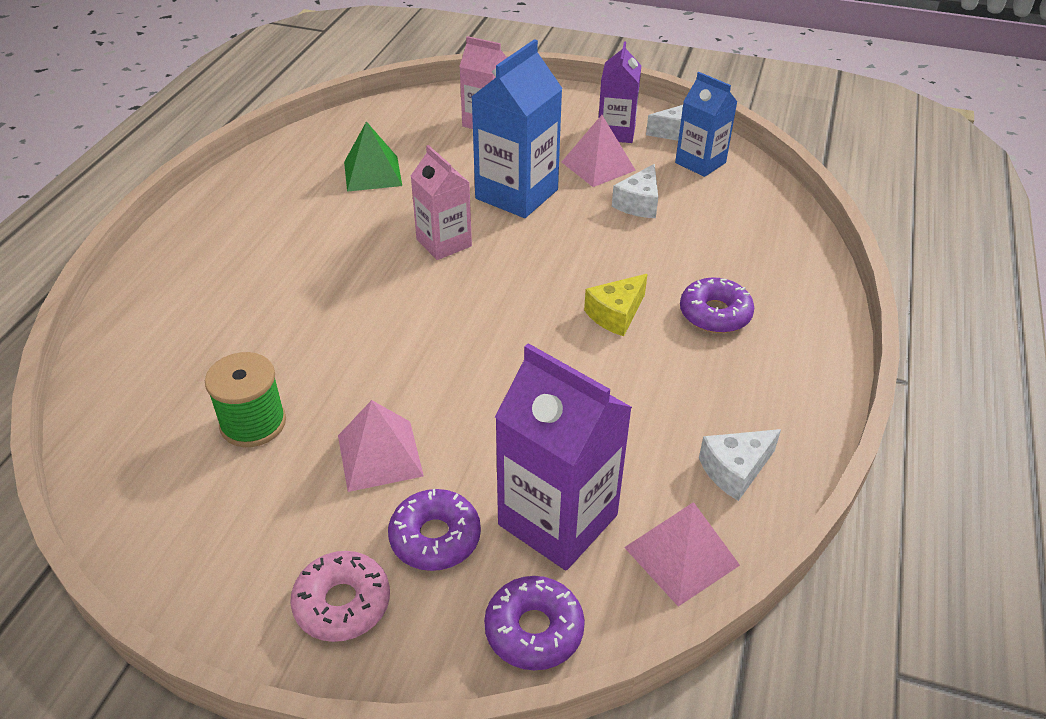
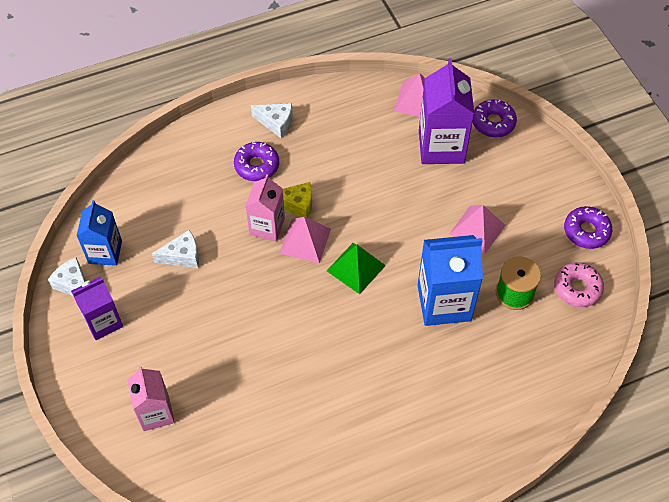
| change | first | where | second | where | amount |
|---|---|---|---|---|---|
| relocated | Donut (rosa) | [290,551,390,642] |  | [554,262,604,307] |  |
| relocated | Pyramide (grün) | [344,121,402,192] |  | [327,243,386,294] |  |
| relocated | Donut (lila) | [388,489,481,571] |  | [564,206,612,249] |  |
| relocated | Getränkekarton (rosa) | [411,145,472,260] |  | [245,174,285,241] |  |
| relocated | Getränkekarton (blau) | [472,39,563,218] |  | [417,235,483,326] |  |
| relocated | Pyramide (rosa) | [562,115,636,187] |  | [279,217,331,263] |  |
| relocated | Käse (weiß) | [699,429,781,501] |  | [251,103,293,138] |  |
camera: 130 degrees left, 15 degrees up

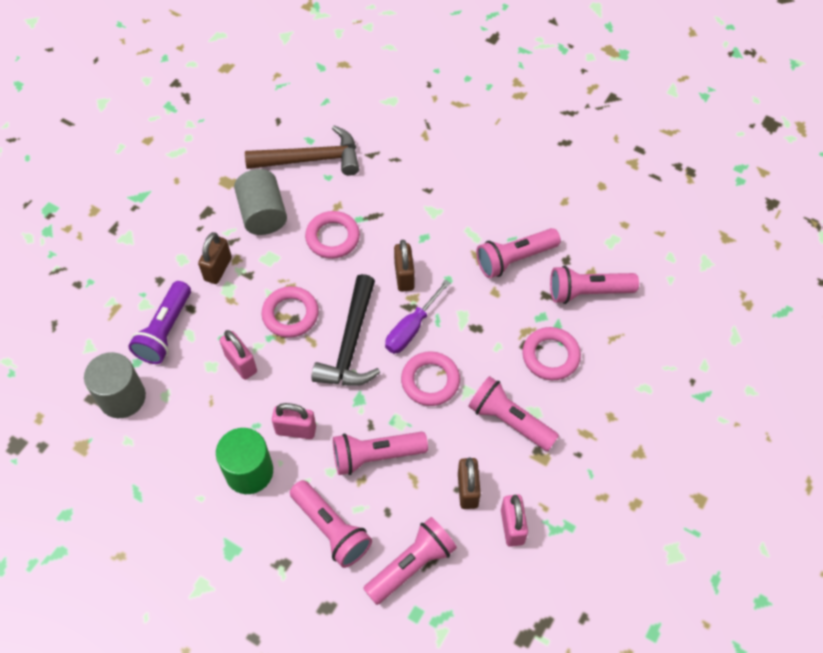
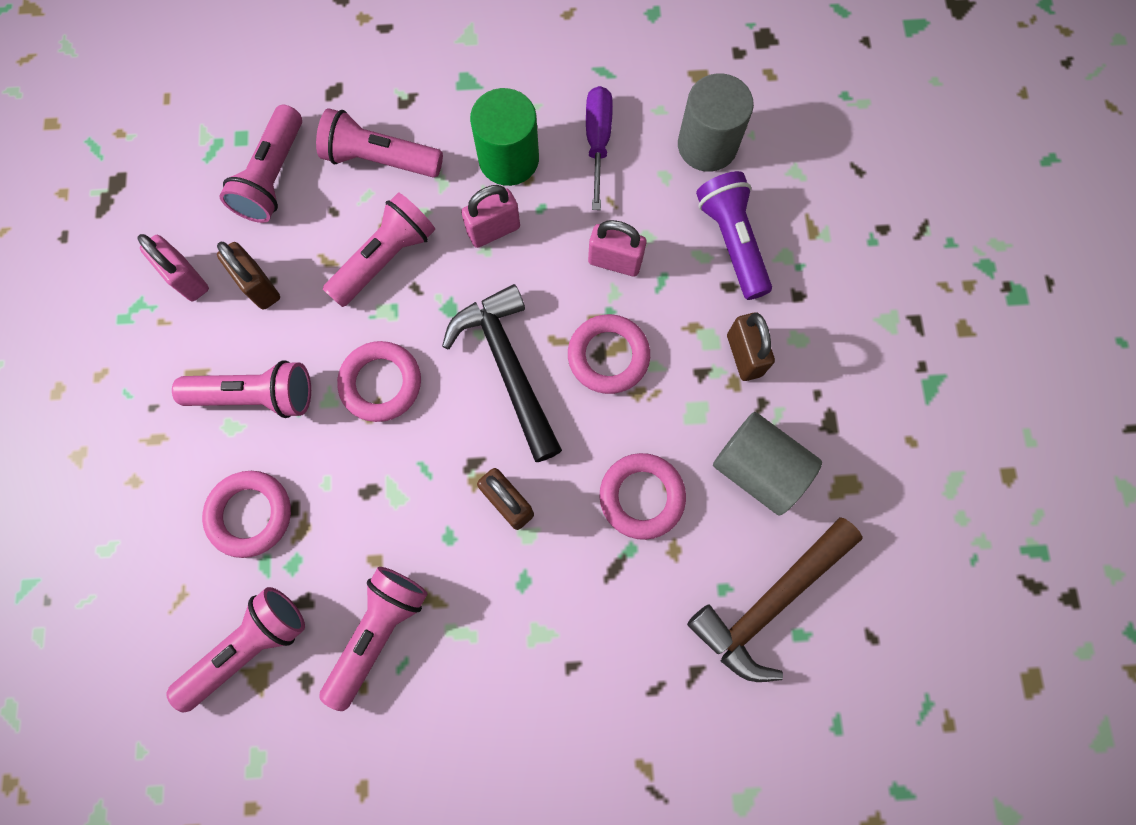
| change | first | where | second | where | amount |
|---|---|---|---|---|---|
| relocated | Schraubenzieher (lila) | [385,280,450,354] |  | [586,86,613,210] |  |
camera: 145 degrees right, 15 degrees up

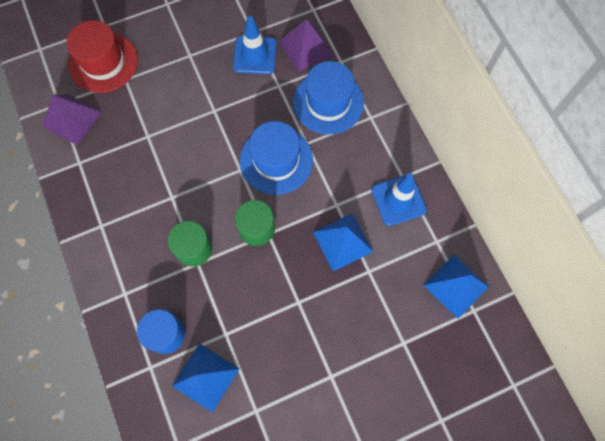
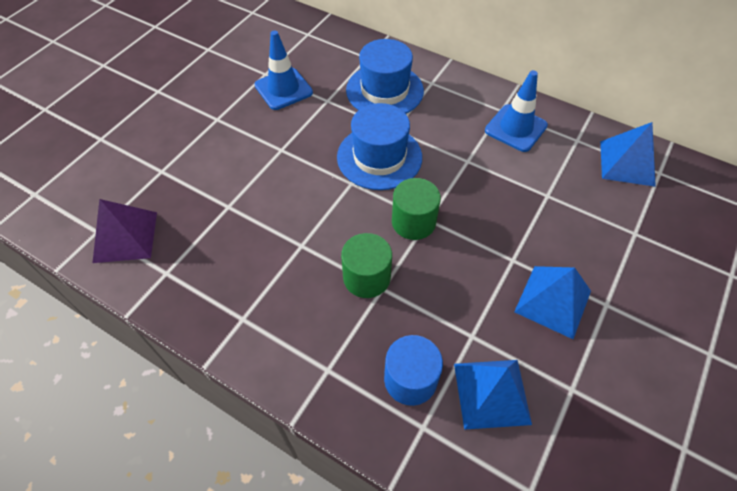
| change | first | where | second | where | amount |
|---|---|---|---|---|---|
| missing | Hut (rot) | [67,20,138,93] |  |  |  |
| missing | Pyramide (lila) | [280,19,334,72] |  |  |  |
| relocated | Pyramide (blau) | [313,213,373,271] |  | [514,266,591,339] |  |
camera: 35 degrees left, 15 degrees down

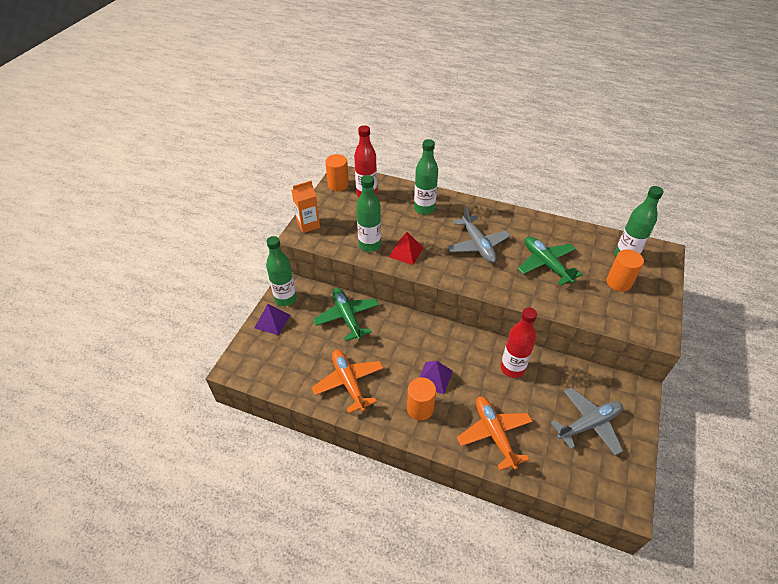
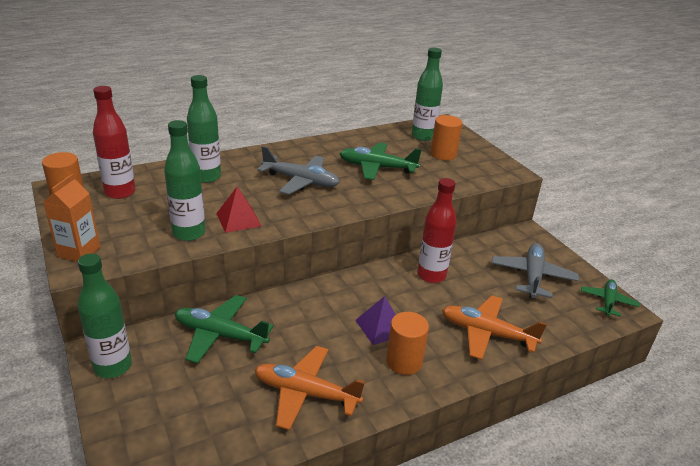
| change | first | where | second | where | amount |
|---|---|---|---|---|---|
| missing | Pyramide (lila) | [254,304,290,335] |  |  |  |
| appeared |  |  | Flugzeug (grün) | [581,279,640,317] |  |
camera: 50 degrees left, 15 degrees down

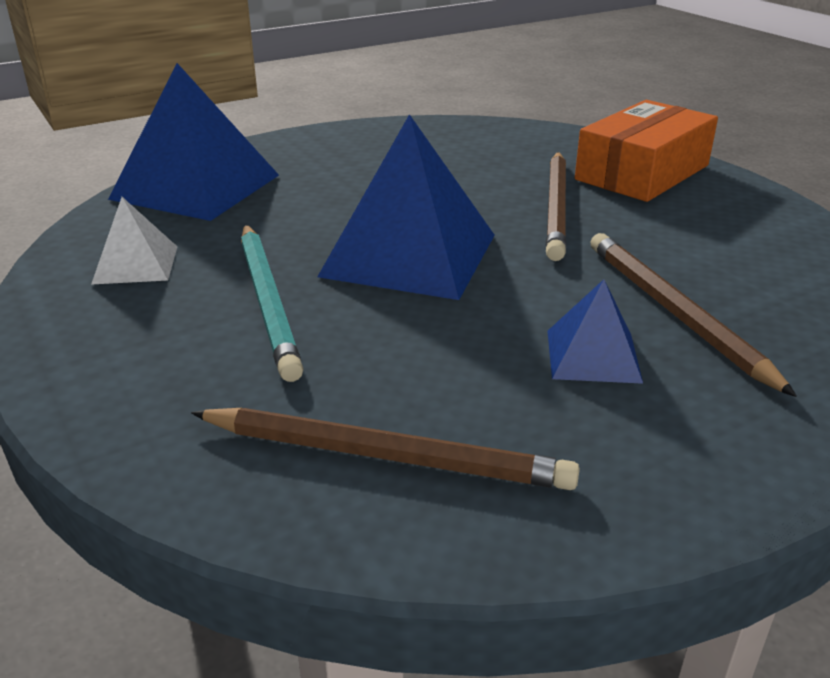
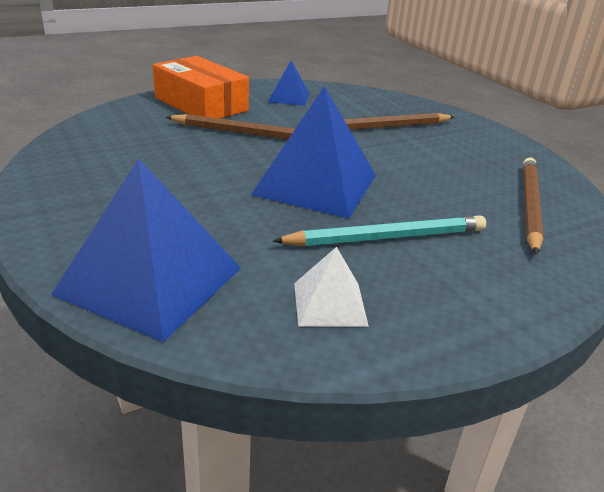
| change | first | where | second | where | amount |
|---|---|---|---|---|---|
| relocated | Pyramide (blau) | [547,279,643,384] |  | [268,60,309,106] |  |
camera: 90 degrees left, 0 degrees up

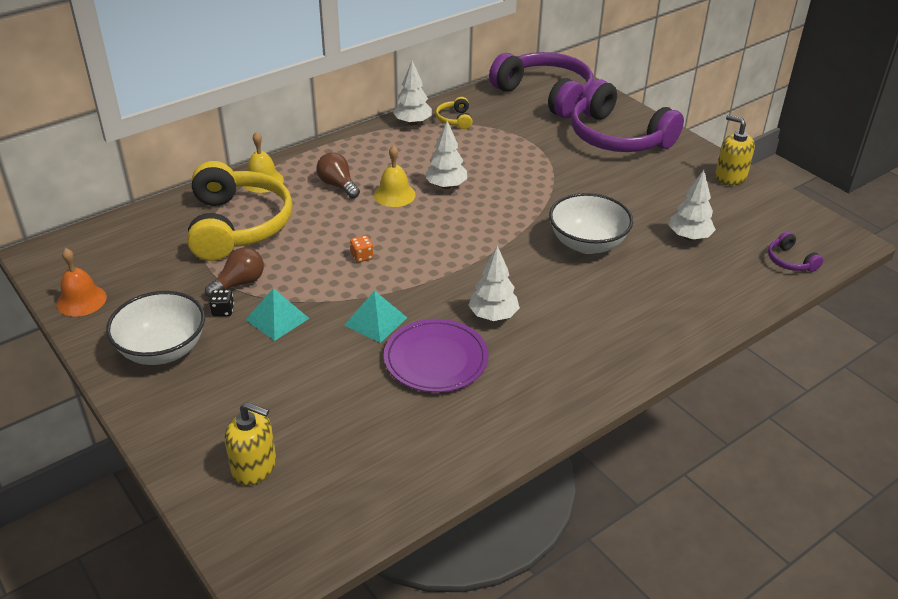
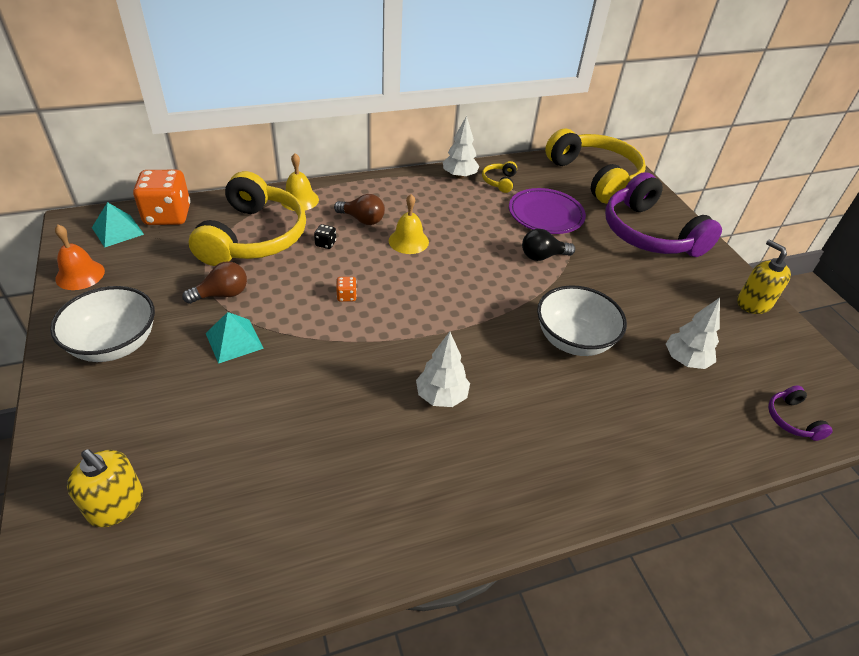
| change | first | where | second | where | amount |
|---|---|---|---|---|---|
| missing | Baum (weiß) | [425,121,467,189] |  |  |  |
| appeared |  |  | Spielwürfel (orange) | [133,170,190,225] |  |
| appeared |  |  | Glühbirne (schwarz) | [522,229,575,261] |  |
| relocated | Spielwürfel (schwarz) | [209,290,234,316] |  | [314,224,336,249] |  |
| relocated | Pyramide (türkis) | [345,290,407,343] |  | [92,202,144,248] |  |
| relocated | Teller (lila) | [384,319,489,392] |  | [509,188,586,234] |  |
| colour | Kopfhörer (lila) | [489,52,594,118] | Kopfhörer (gelb) | [545,128,646,204] |  |
| spun | Glühbirne (braun) | [317,152,360,199] |  | [334,194,385,225] | 135 degrees clockwise |
camera: 15 degrees right, 5 degrees up

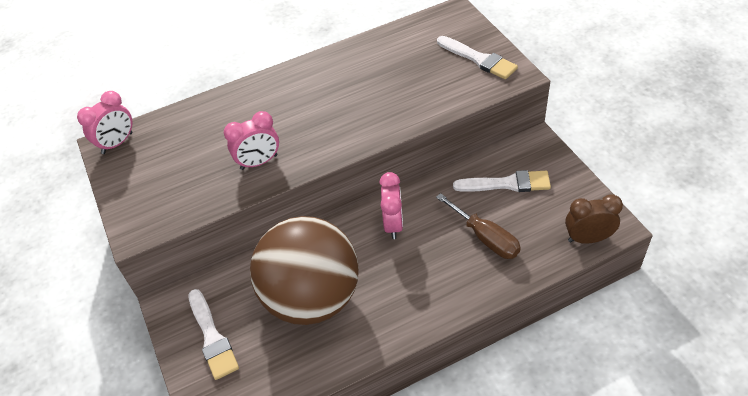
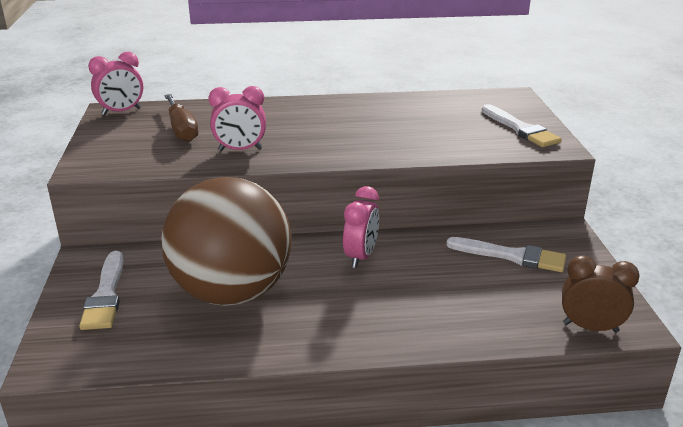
| change | first | where | second | where | amount |
|---|---|---|---|---|---|
| relocated | Schraubenzieher (braun) | [436,193,521,259] |  | [164,94,198,142] |  |
camera: 15 degrees right, 20 degrees down

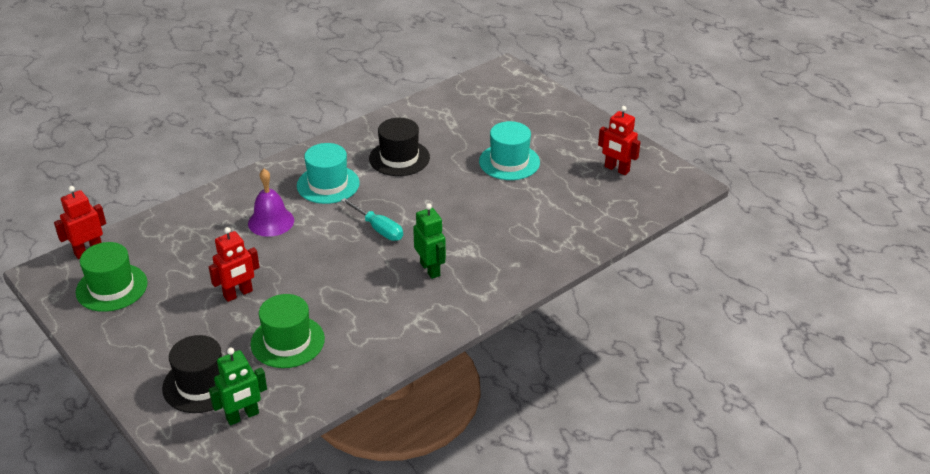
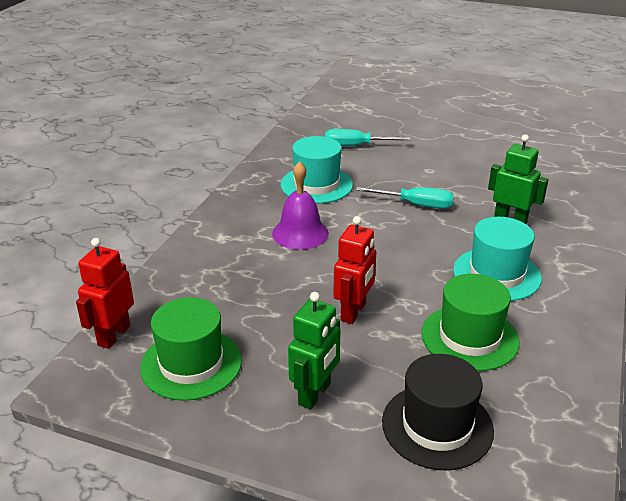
| change | first | where | second | where | amount |
|---|---|---|---|---|---|
| missing | Roboter (rot) | [598,106,640,175] |  |  |  |
| relocated | Roboter (grün) | [209,348,267,426] |  | [288,292,341,410] |  |
| relocated | Hut (türkis) | [479,121,540,180] |  | [453,217,542,301] |  |
| exchanged | Hut (schwarz) | [369,118,430,176] | Schraubenzieher (türkis) | [325,129,411,146] |  |
camera: 30 degrees left, 5 degrees down

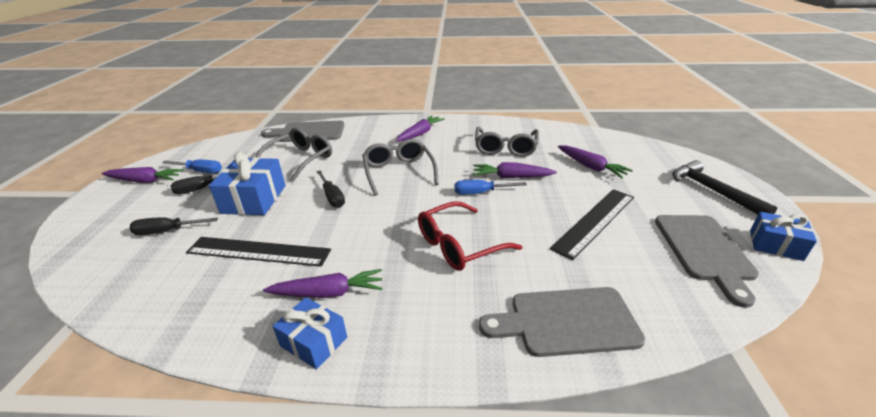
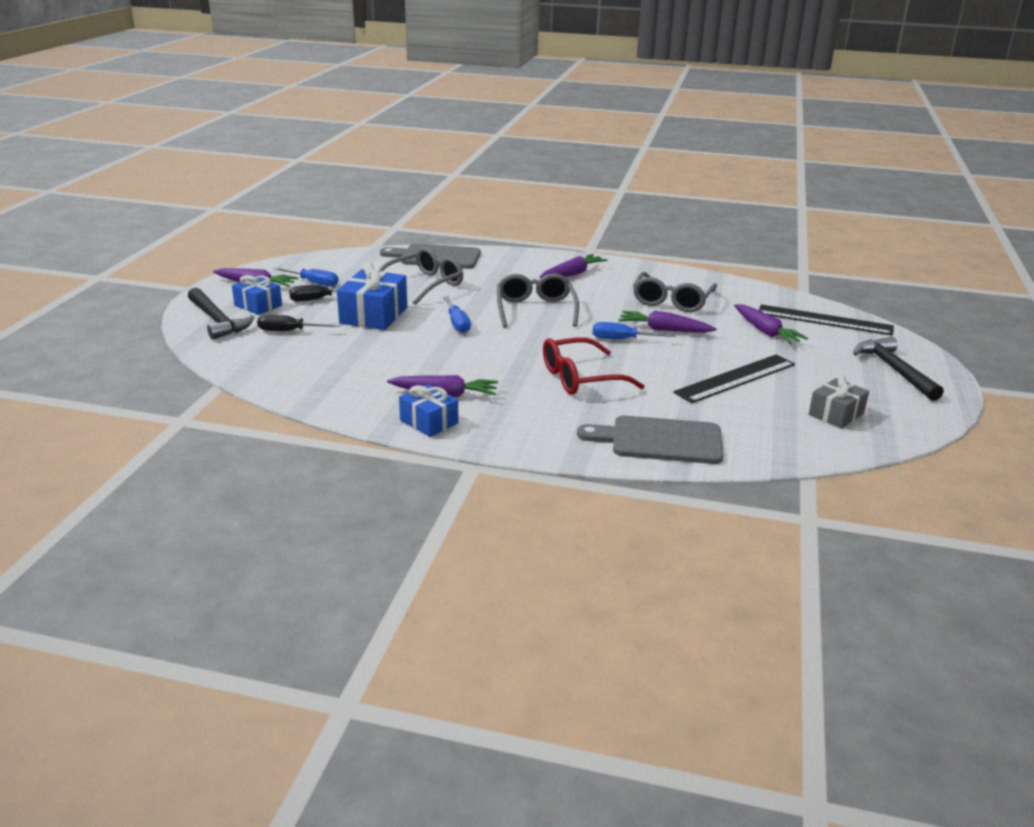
| change | first | where | second | where | amount |
|---|---|---|---|---|---|
| appeared |  |  | Hammer (schwarz) | [188,288,255,339] |  |
| relocated | Lineal (schwarz) | [186,237,331,267] |  | [759,304,894,336] |  |
| relocated | Geschenk (blau) | [750,212,817,261] |  | [232,275,282,315] |  |
| exchanged | Schneidebrett (grau) | [655,215,759,308] | Geschenk (grau) | [809,375,869,429] |  |
| colour | Schraubenzieher (schwarz) | [316,170,345,208] | Schraubenzieher (blau) | [443,296,471,333] |  |
camera: 10 degrees right, 5 degrees down

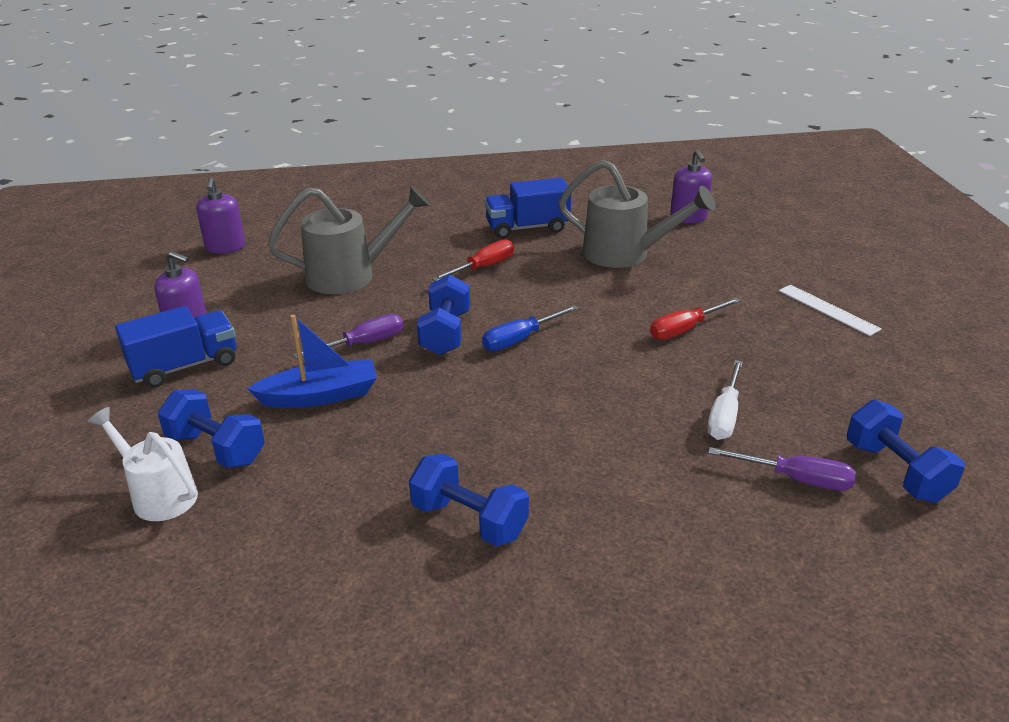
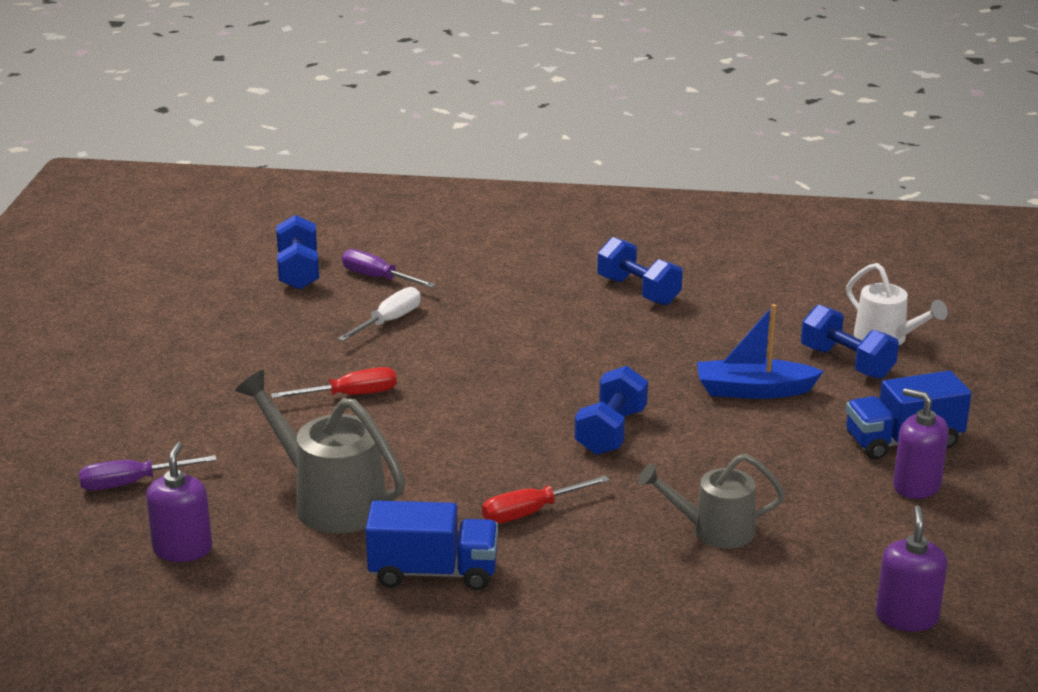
| change | first | where | second | where | amount |
|---|---|---|---|---|---|
| missing | Schraubenzieher (blau) | [482,305,578,351] |  |  |  |
| missing | Lineal (weiß) | [779,285,881,336] |  |  |  |
| relocated | Schraubenzieher (lila) | [293,314,404,358] |  | [79,455,217,491] |  |
| size | Gießkanne (grau) | [268,186,430,294] |  | [638,454,785,549] | x0.66 |
camera: 165 degrees left, 5 degrees down

